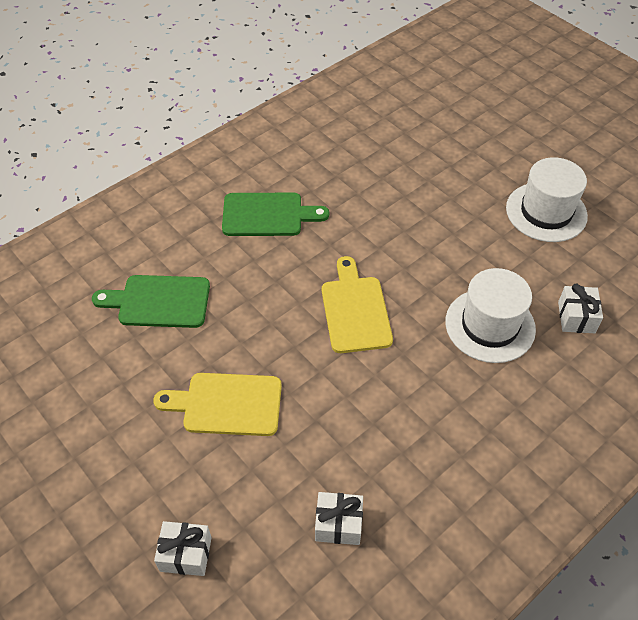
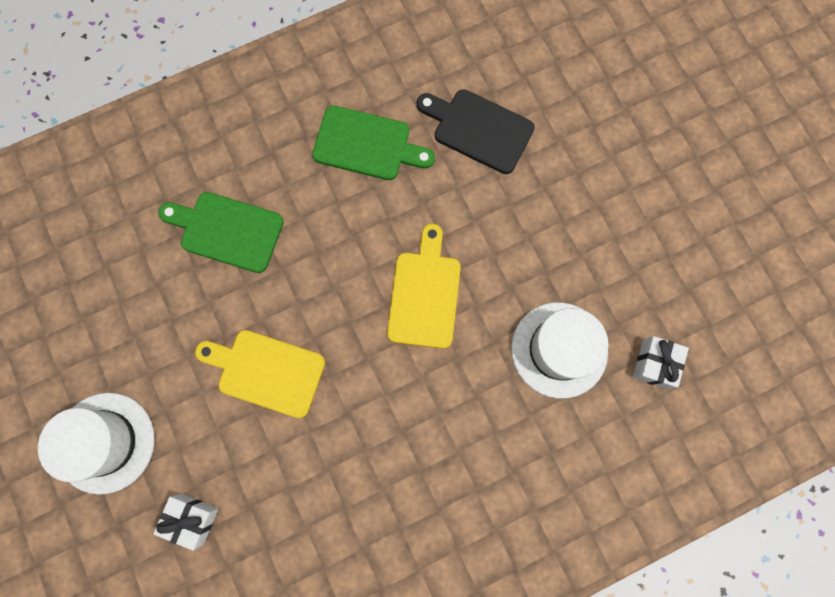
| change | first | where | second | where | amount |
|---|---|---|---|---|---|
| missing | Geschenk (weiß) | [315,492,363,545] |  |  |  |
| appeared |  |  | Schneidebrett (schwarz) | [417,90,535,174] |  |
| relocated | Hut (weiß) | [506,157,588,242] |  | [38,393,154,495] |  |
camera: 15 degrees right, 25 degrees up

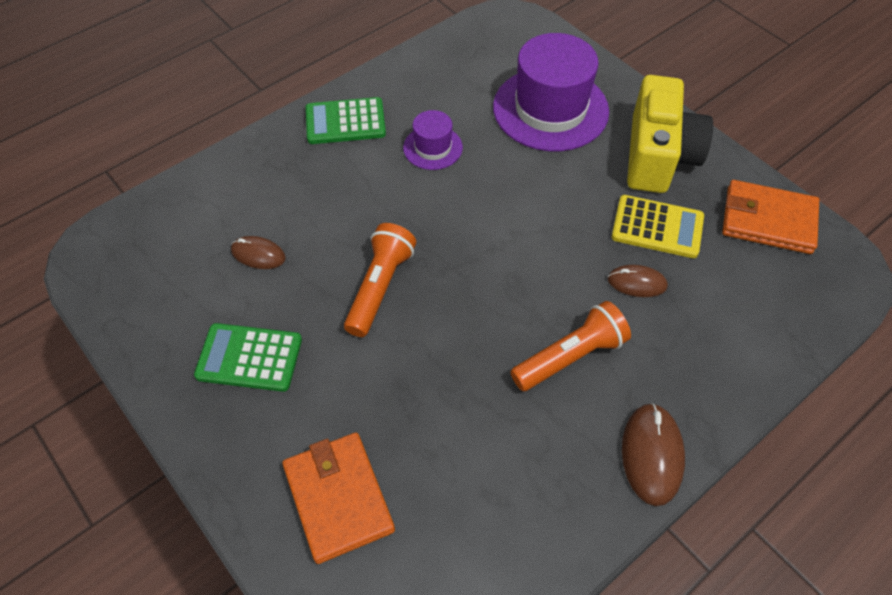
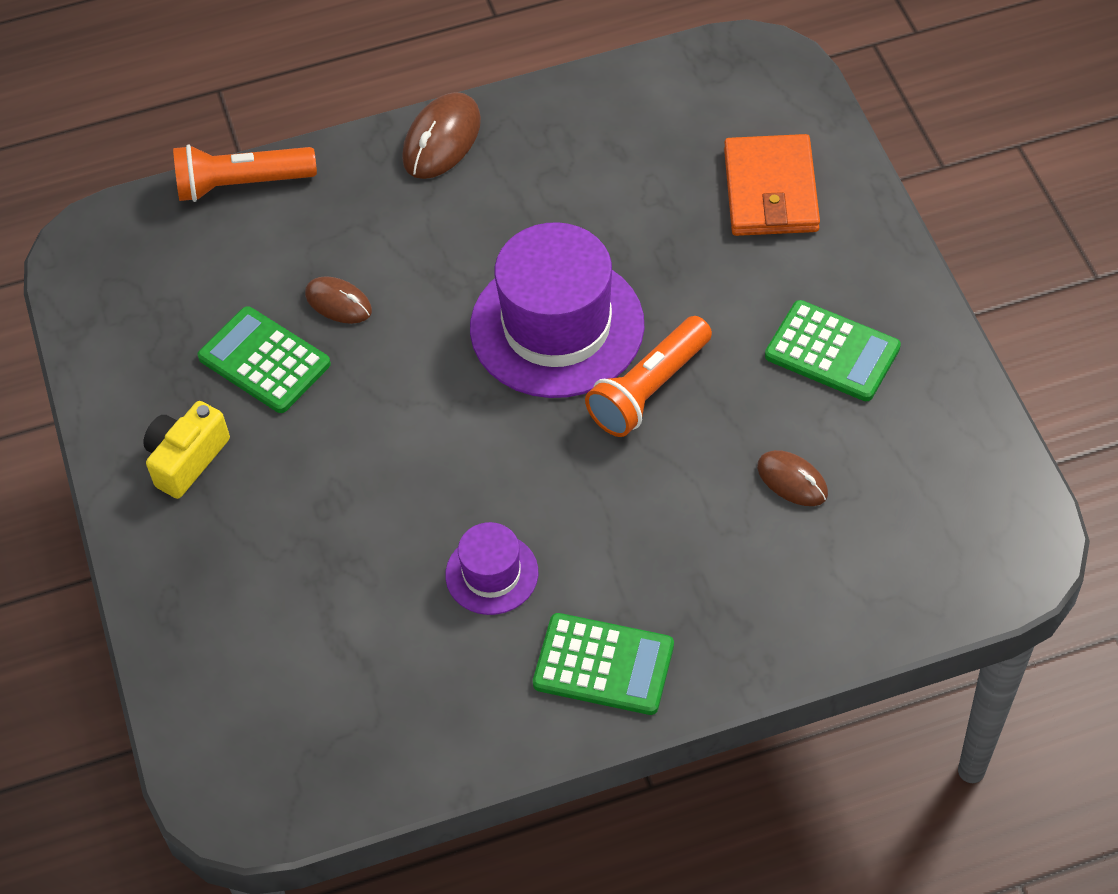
| change | first | where | second | where | amount |
|---|---|---|---|---|---|
| missing | Geldbörse (orange) | [722,180,819,254] |  |  |  |
| relocated | Hut (lila) | [493,33,609,151] |  | [470,222,644,398] |  |
| relocated | Taschenlampe (orange) | [510,301,631,391] |  | [173,144,317,202] |  |
| colour | Taschenrechner (gelb) | [612,195,704,258] | Taschenrechner (grün) | [197,306,331,413] |  |
| size | Kamera (gelb) | [627,75,713,193] |  | [143,401,230,499] | x0.56 |
camera: 155 degrees left, 0 degrees up

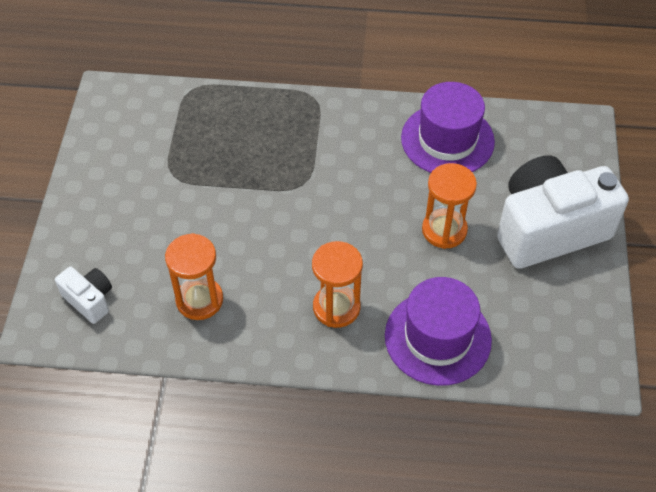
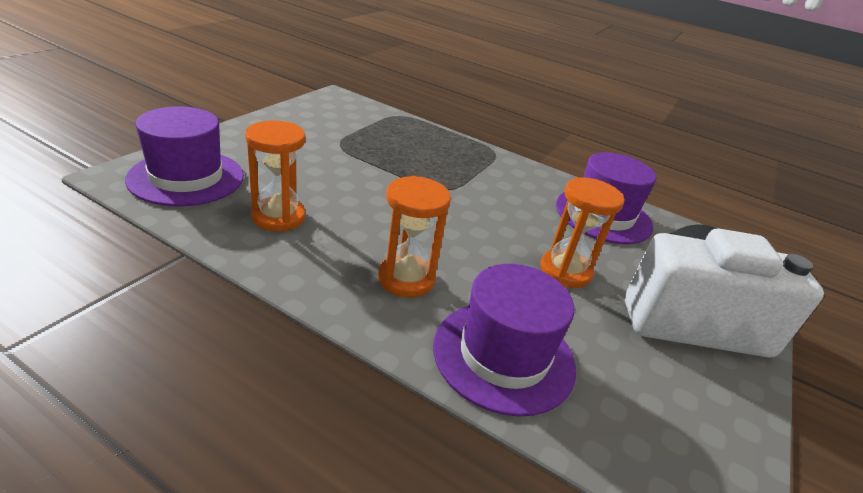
| change | first | where | second | where | amount |
|---|---|---|---|---|---|
| exchanged | Kamera (weiß) | [55,267,112,324] | Hut (lila) | [125,106,244,206] |  |
camera: 20 degrees right, 20 degrees down

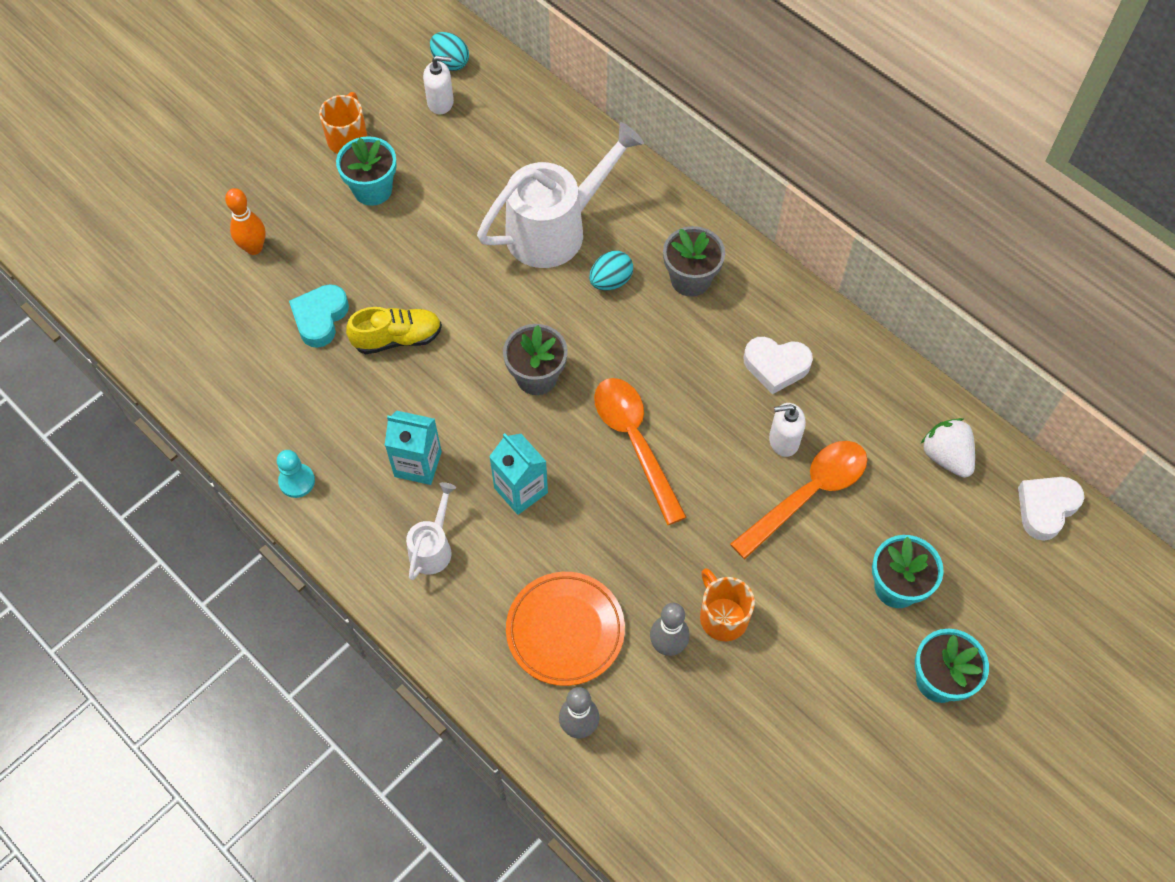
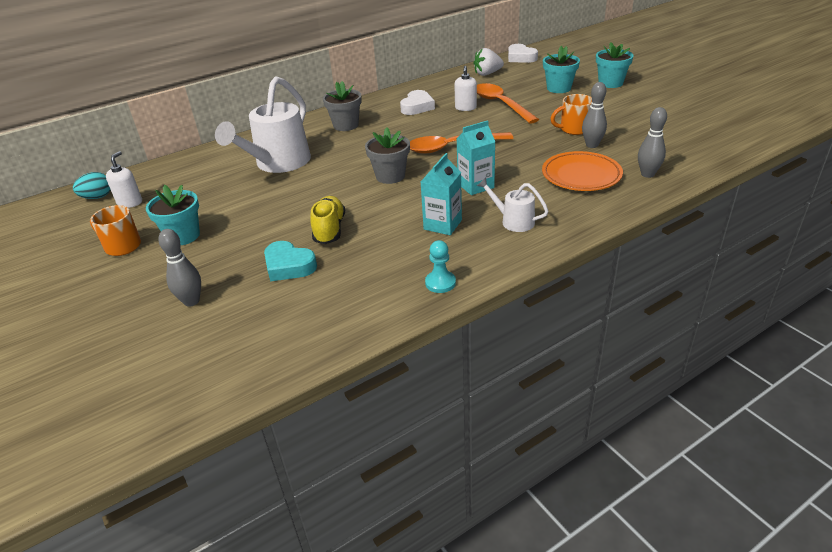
| change | first | where | second | where | amount |
|---|---|---|---|---|---|
| missing | Ei (türkis) | [589,251,633,290] |  |  |  |
| colour | Bowlingkegel (orange) | [225,188,266,255] | Bowlingkegel (grau) | [158,229,201,307] |  |
| spun | Gießkanne (weiß) | [477,122,644,268] |  | [215,76,311,173] | 135 degrees counterclockwise |
camera: 75 degrees left, 25 degrees down

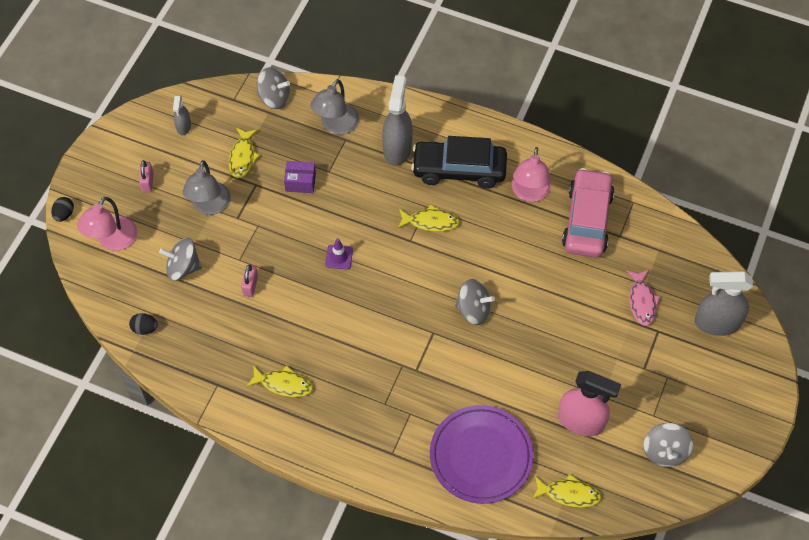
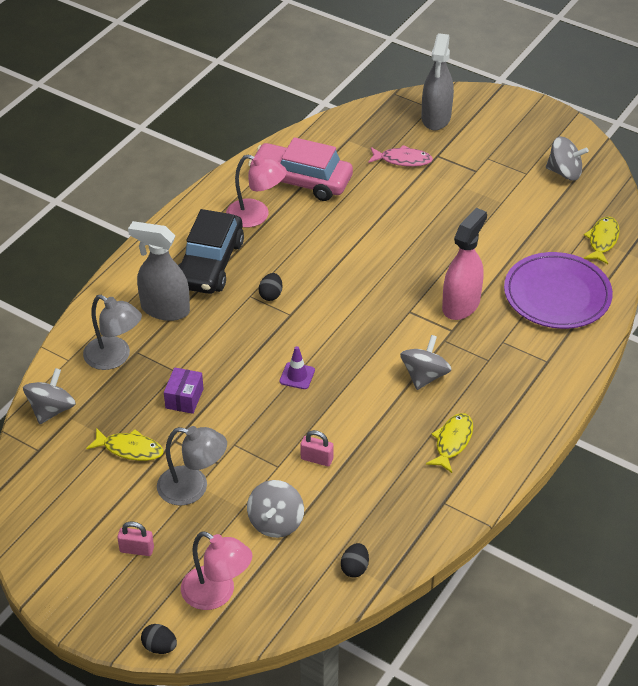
| change | first | where | second | where | amount |
|---|---|---|---|---|---|
| missing | Sprühflasche (grau) | [173,95,191,135] |  |  |  |
| relocated | Kreisel (grau) | [455,279,495,325] |  | [400,335,452,390] |  |
| relocated | Sprühflasche (rosa) | [558,371,621,436] |  | [442,208,487,320] |  |
| exchanged | Fisch (gelb) | [398,205,460,232] | Ei (schwarz) | [259,273,283,301] |  |
camera: 80 degrees left, 15 degrees down

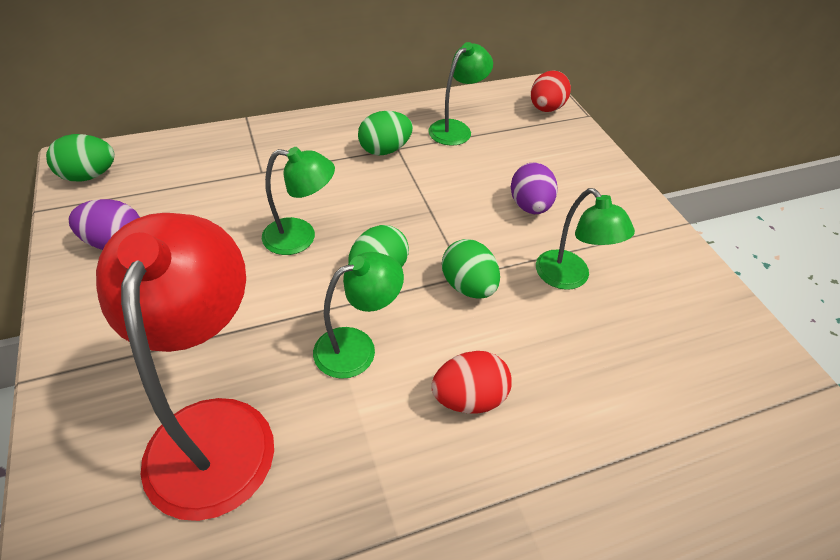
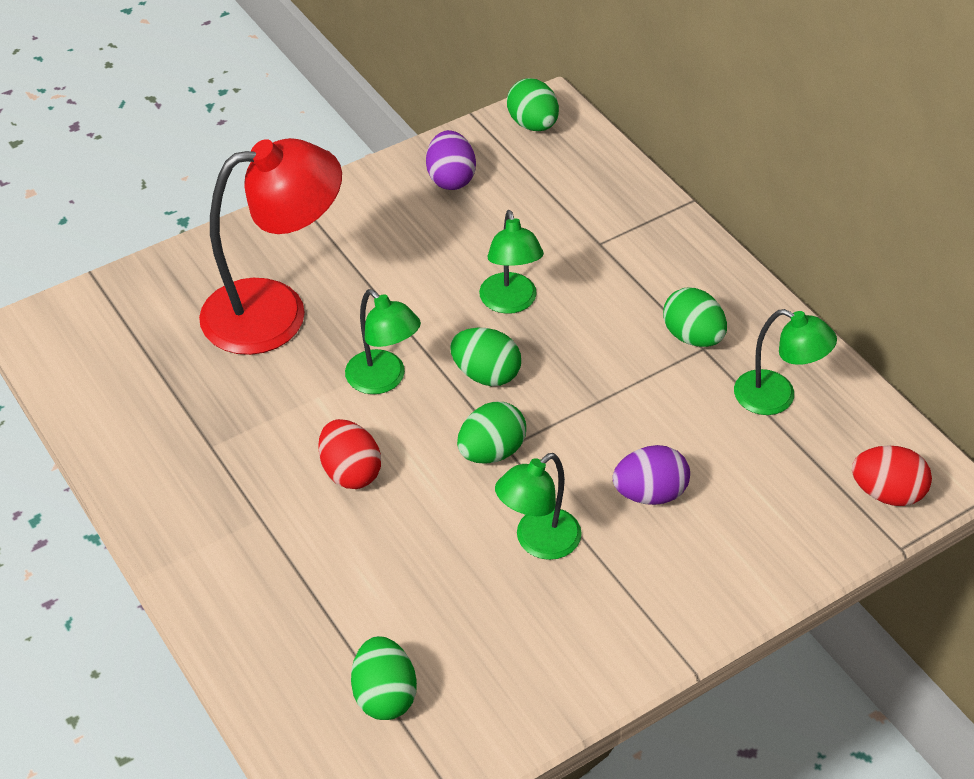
| change | first | where | second | where | amount |
|---|---|---|---|---|---|
| appeared |  |  | Ei (grün) | [351,636,417,720] |  |
camera: 80 degrees right, 0 degrees up

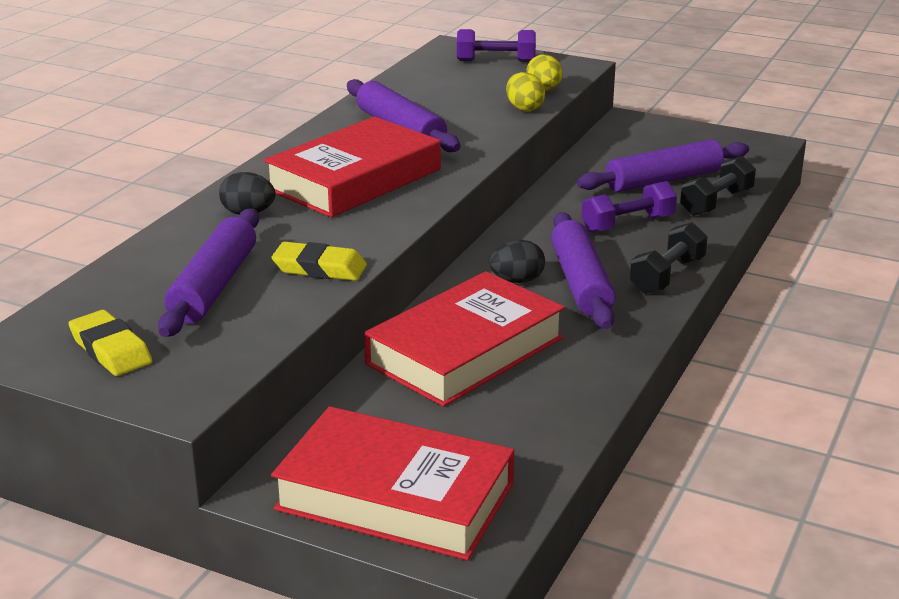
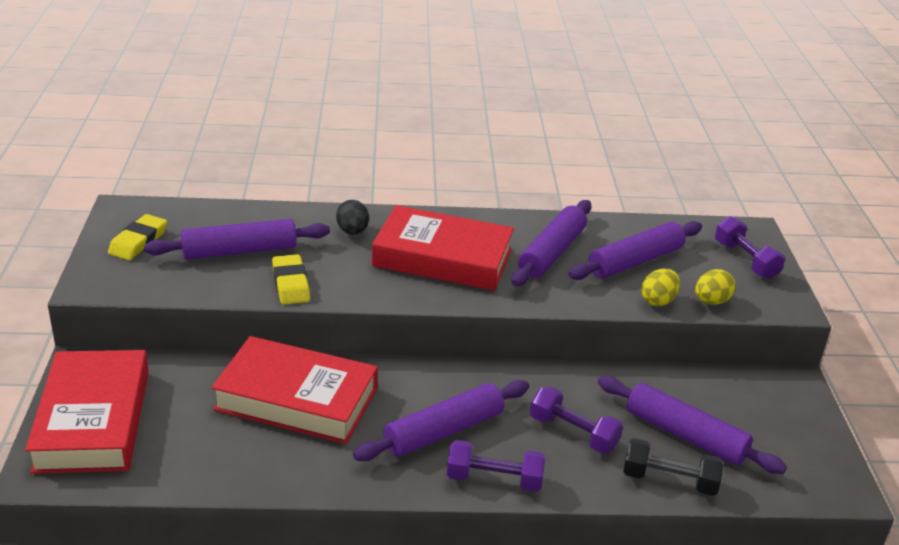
| change | first | where | second | where | amount |
|---|---|---|---|---|---|
| missing | Ei (schwarz) | [489,240,545,283] |  |  |  |
| appeared |  |  | Nudelholz (lila) | [568,221,702,280] |  |
| colour | Hantel (schwarz) | [630,222,708,294] | Hantel (lila) | [447,440,545,492] |  |
camera: 60 degrees right, 5 degrees up

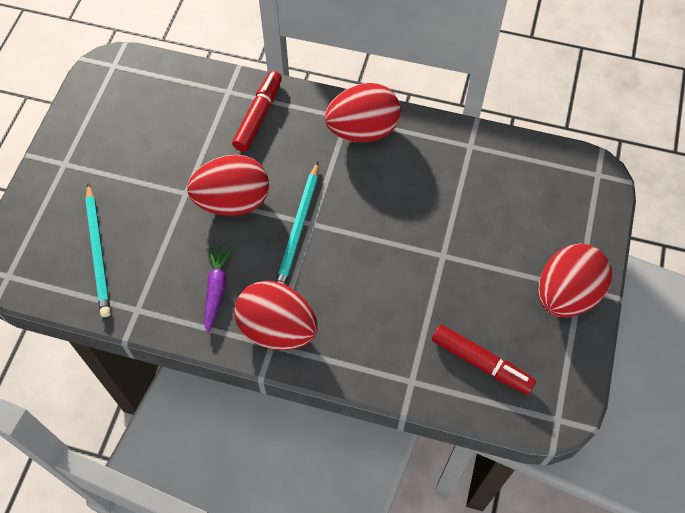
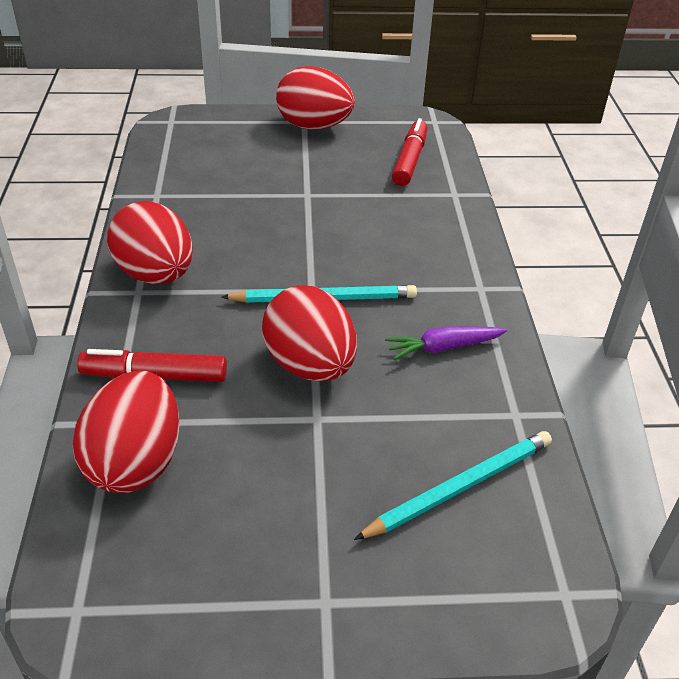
| change | first | where | second | where | amount |
|---|---|---|---|---|---|
| relocated | Ei (rot) | [234,281,317,350] |  | [73,371,180,493] |  |
camera: 110 degrees left, 20 degrees down

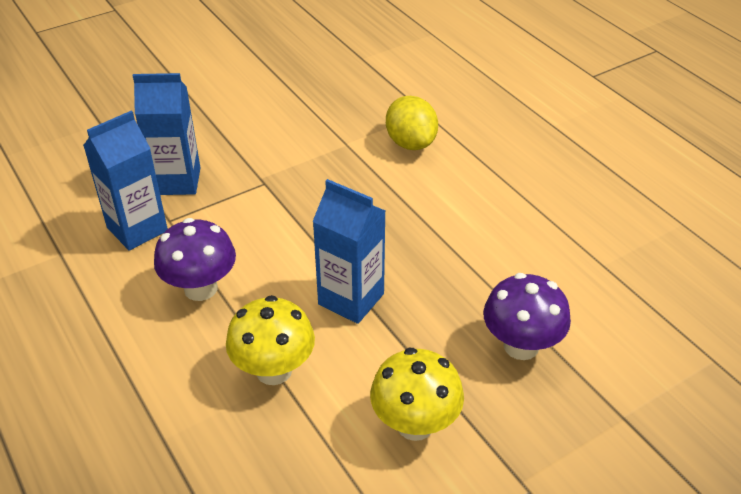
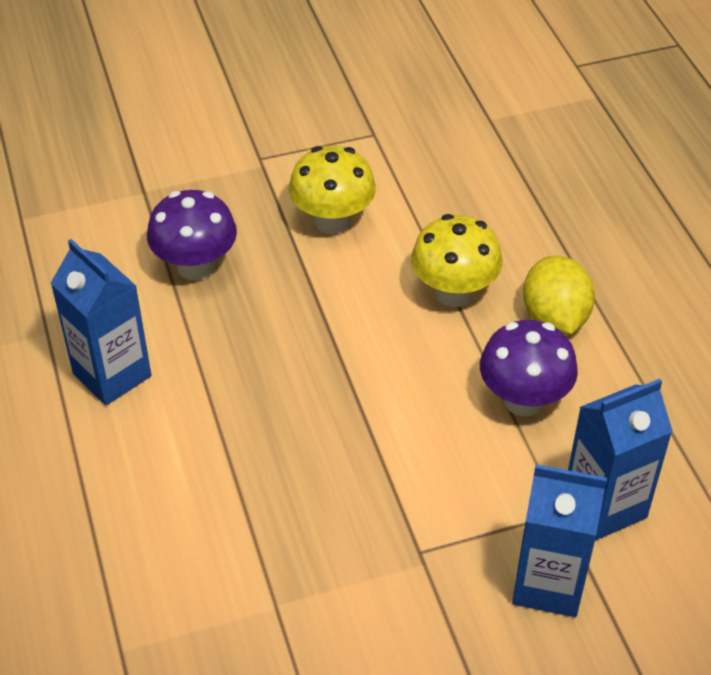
| change | first | where | second | where | amount |
|---|---|---|---|---|---|
| relocated | Getränkekarton (blau) | [312,179,385,324] |  | [51,239,152,406] |  |
| relocated | Zitrone (gelb) | [386,96,438,150] |  | [523,256,595,334] |  |
camera: 165 degrees left, 5 degrees up

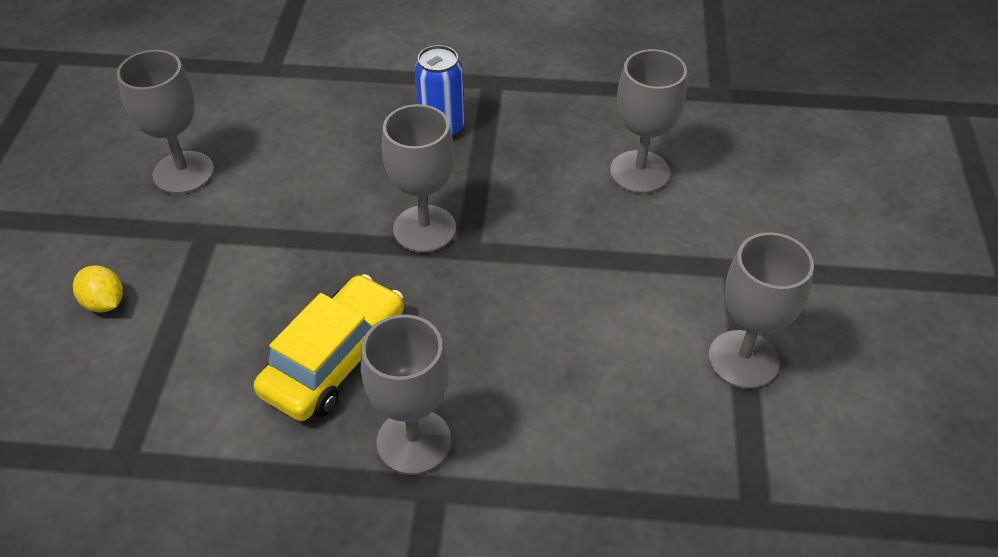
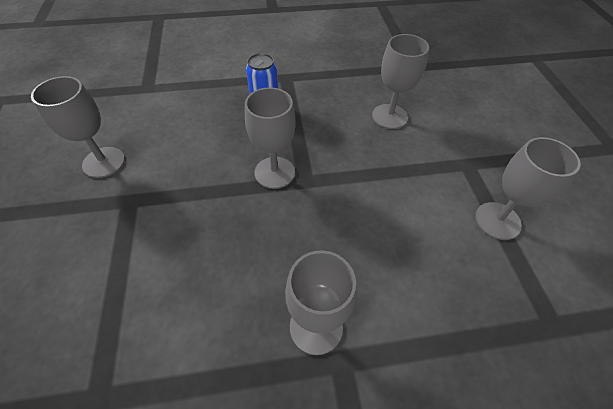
| change | first | where | second | where | amount |
|---|---|---|---|---|---|
| missing | Zitrone (gelb) | [73,265,123,312] |  |  |  |
| missing | Auto (gelb) | [254,274,404,421] |  |  |  |
camera: 15 degrees left, 5 degrees up

